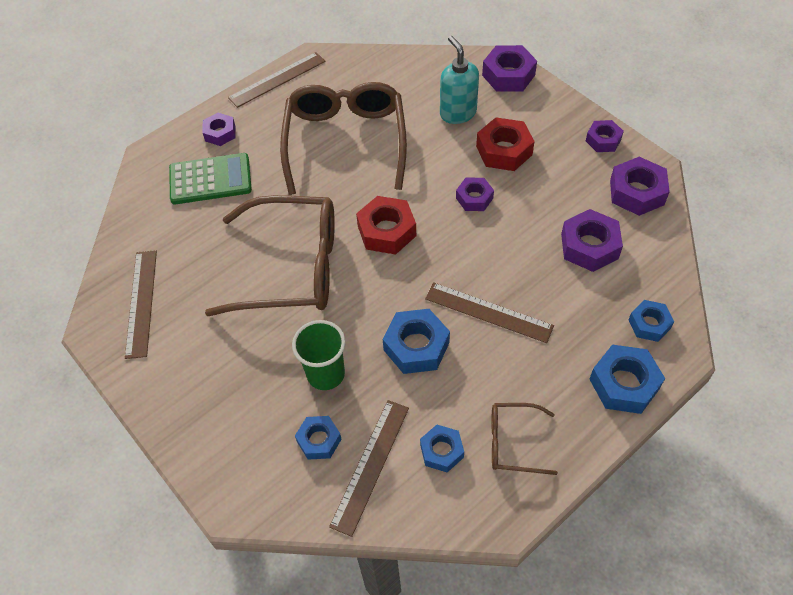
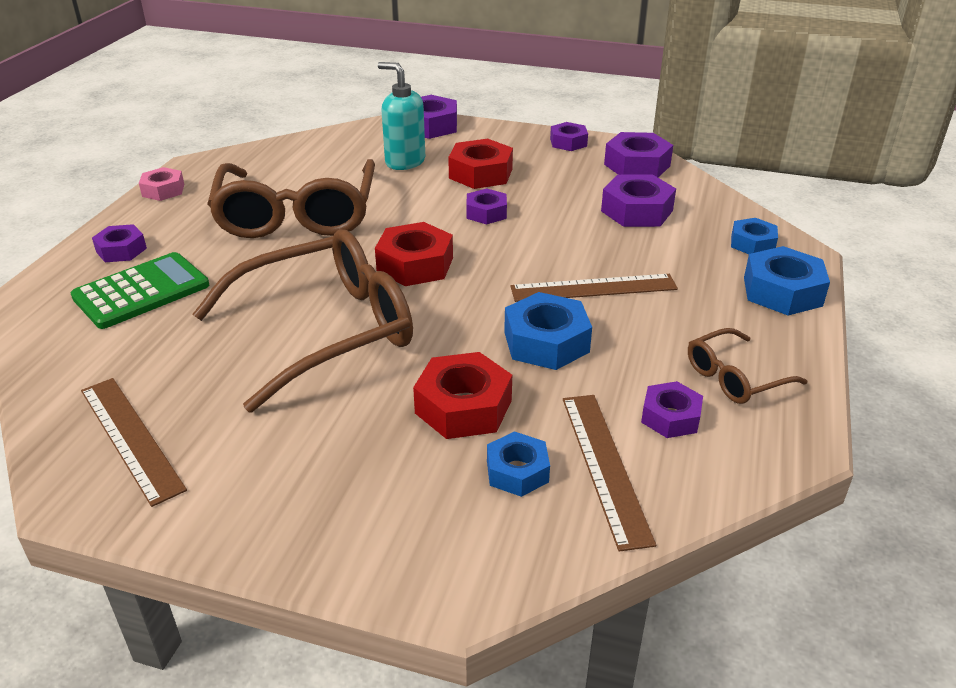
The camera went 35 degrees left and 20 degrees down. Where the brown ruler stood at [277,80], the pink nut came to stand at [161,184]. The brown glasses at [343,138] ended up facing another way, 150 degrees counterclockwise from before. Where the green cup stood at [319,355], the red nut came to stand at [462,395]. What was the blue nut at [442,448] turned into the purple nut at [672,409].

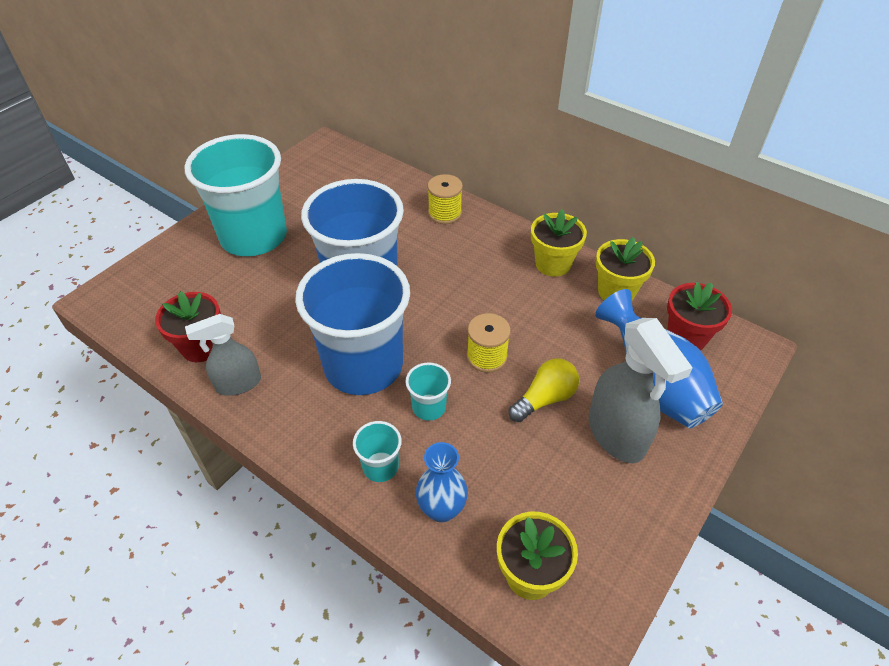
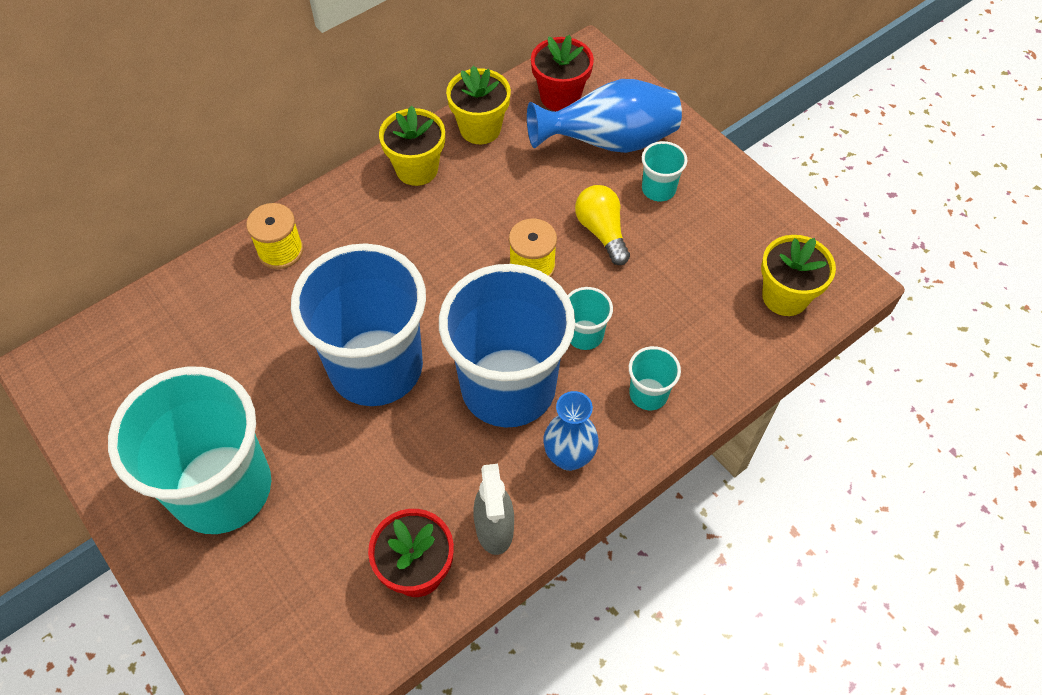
The camera went 75 degrees left and 10 degrees up. The blue vase ended up elsewhere, having gone from [442,482] to [571,431]. Where the grey spray bottle stood at [641,390], the turquoise cup came to stand at [664,171].

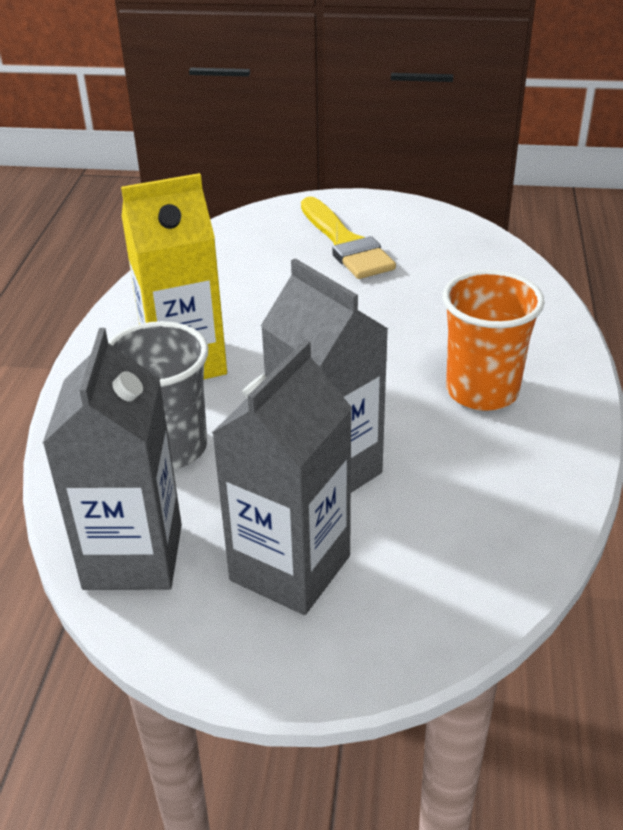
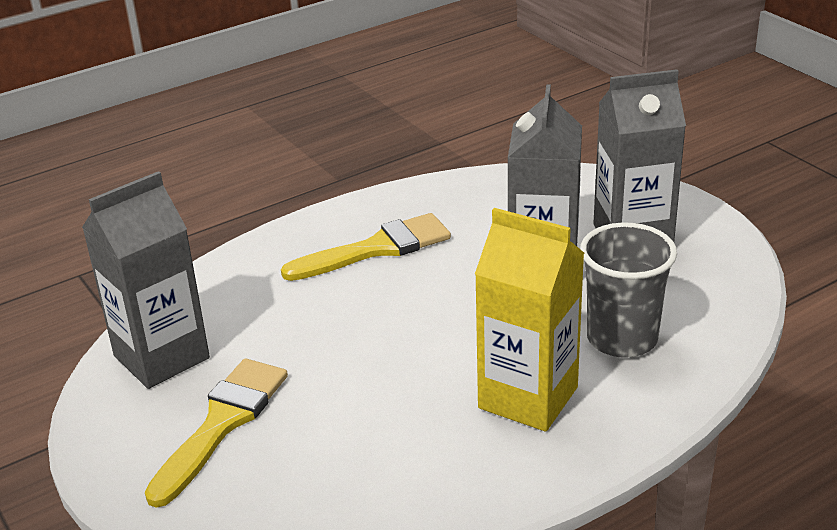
The camera went 130 degrees left and 5 degrees down. The grey carton ended up elsewhere, having gone from [112,459] to [146,280]. Where the orange cup stood at [494,340], the yellow brush came to stand at [366,247].

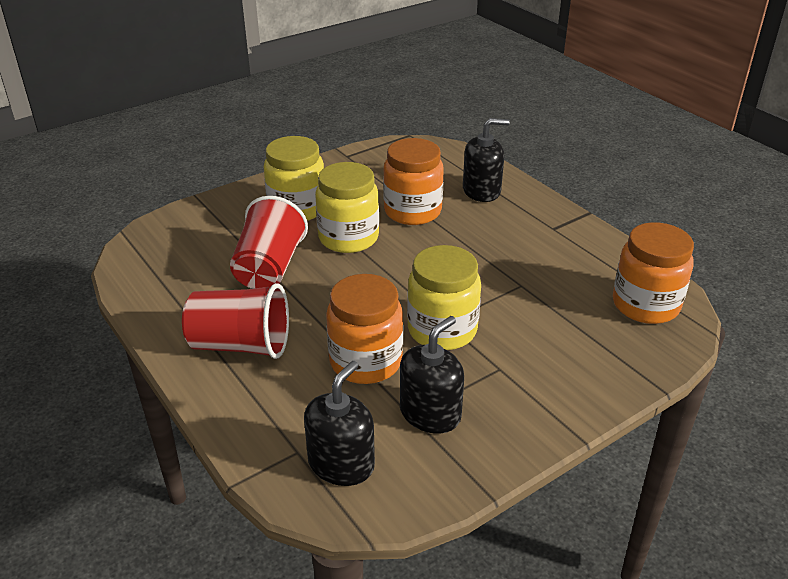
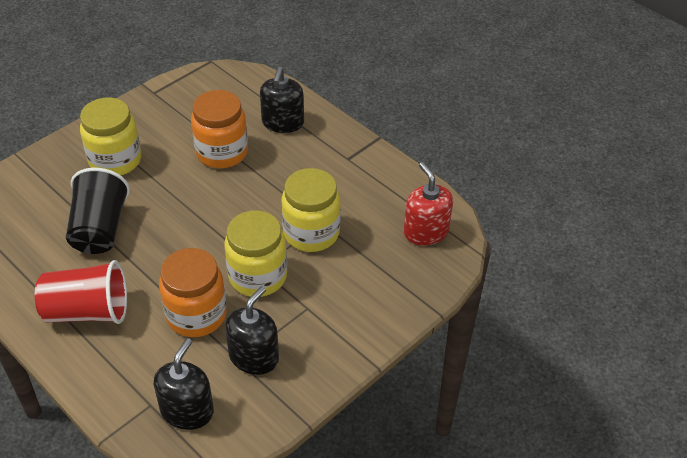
The camera went 10 degrees left and 10 degrees up. What was the red cup at [269,242] turned into the black cup at [98,211]. The black soap dispenser at [486,160] ended up facing another way, 120 degrees clockwise from before. The yellow jar ended up elsewhere, having gone from [347,207] to [311,210]. Where the orange jar stood at [653,273], the red soap dispenser came to stand at [428,204].

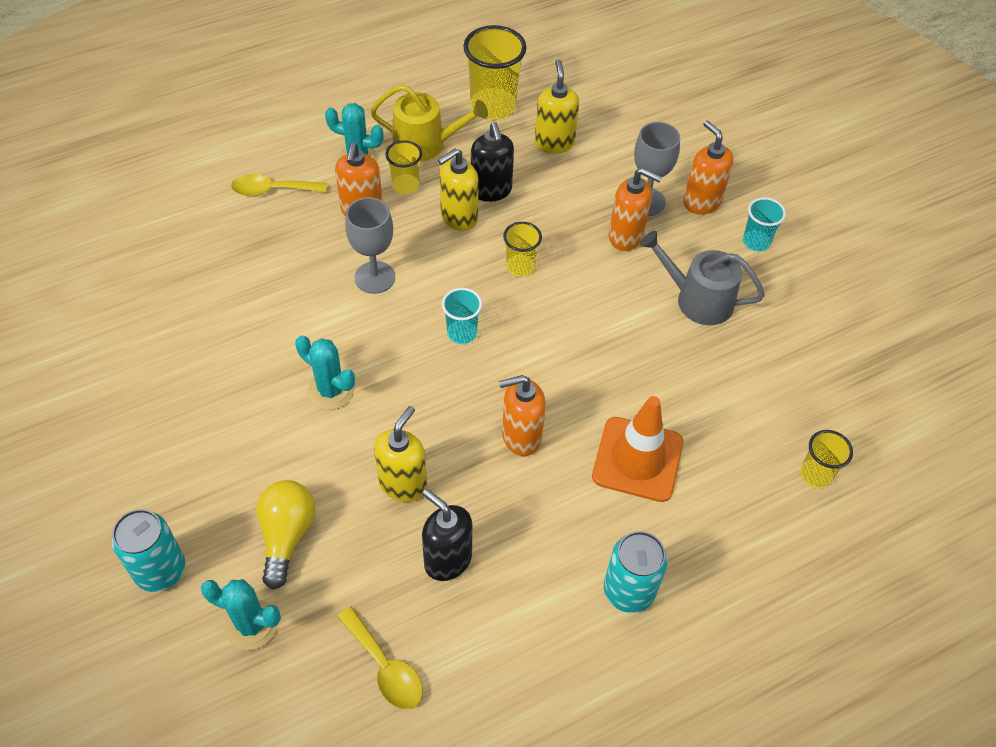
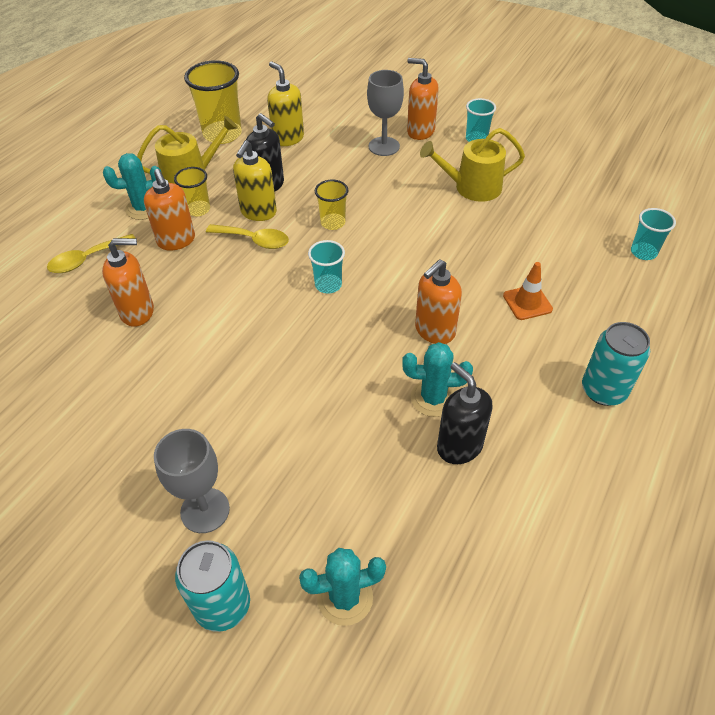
The camera went 30 degrees left and 5 degrees down. The orange soap dispenser ended up elsewhere, having gone from [635,209] to [128,282]. The grey goblet ended up elsewhere, having gone from [370,245] to [192,481]. The yellow spoon ended up elsewhere, having gone from [380,658] to [247,236]. The turquoise cactus ended up elsewhere, having gone from [325,372] to [437,379]. What was the grey watering can at [702,278] turned into the yellow watering can at [472,165]. The black soap dispenser at [447,535] ended up facing another way, 45 degrees clockwise from before. The size of the orange traffic cone at [637,449] changed by a factor of 0.57. What was the yellow cup at [826,459] turned into the turquoise cup at [653,234]. The second view lost the yellow light bulb at [286,535]. The second view lost the yellow soap dispenser at [400,454].

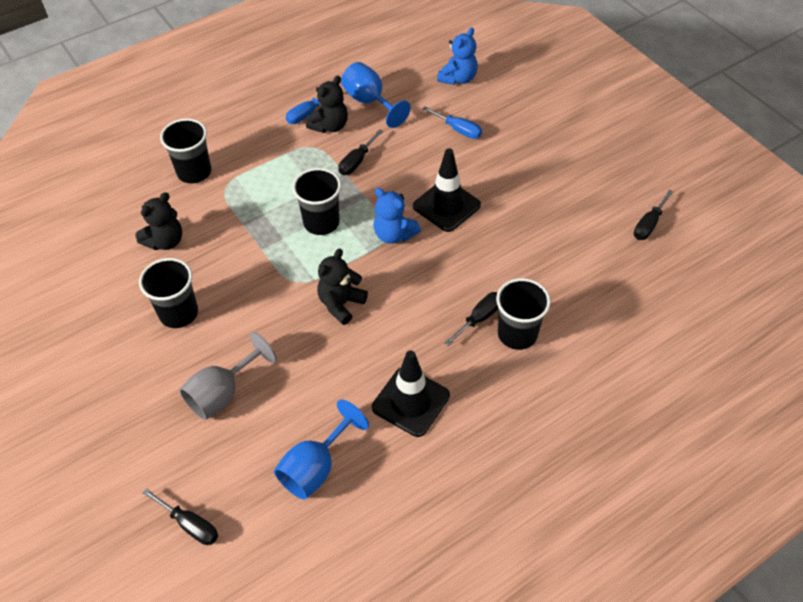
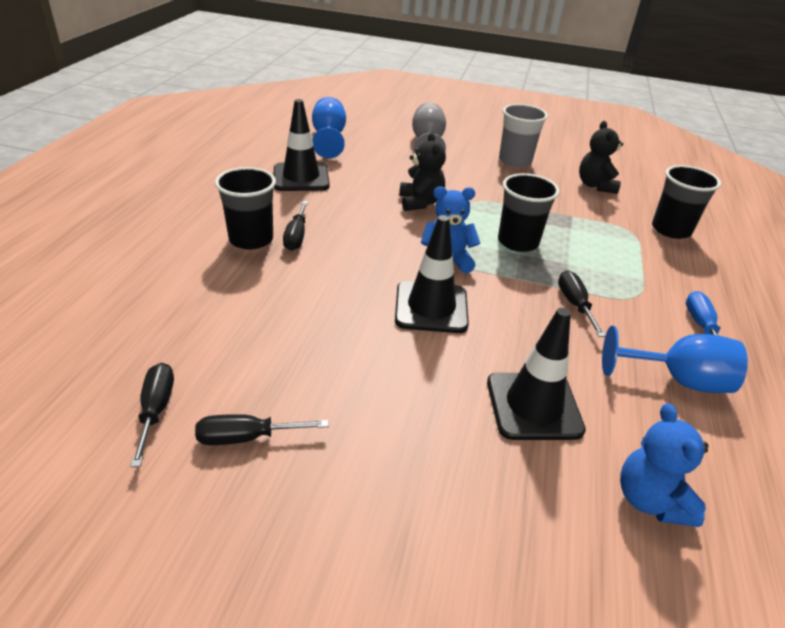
The camera went 135 degrees right and 15 degrees down. The black screwdriver ended up elsewhere, having gone from [180,516] to [262,429]. Where the blue screwdriver stood at [452,122], the black traffic cone came to stand at [536,374]. What was the black cup at [168,293] turned into the grey cup at [523,135]. The second view lost the black teddy bear at [327,104].

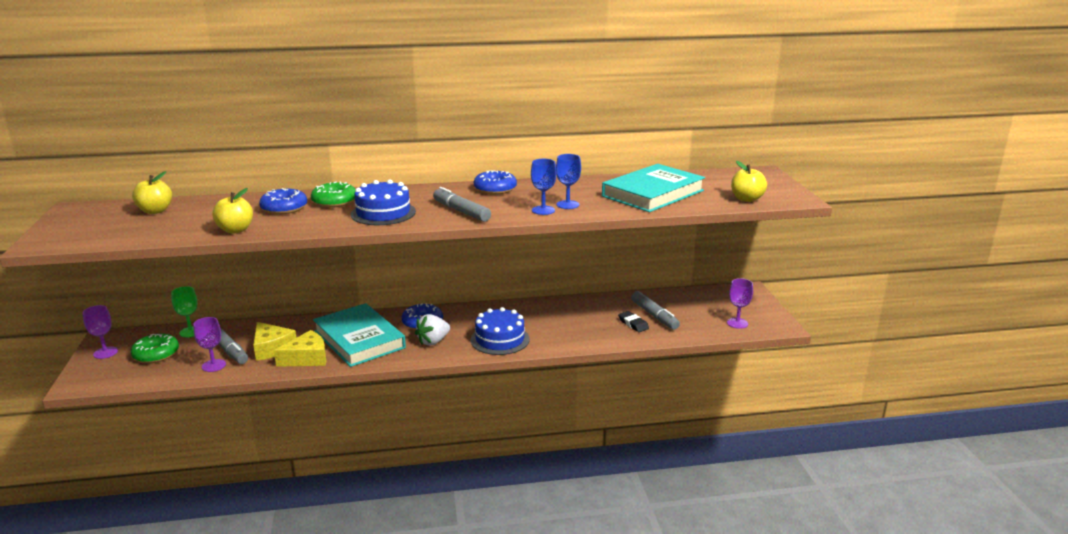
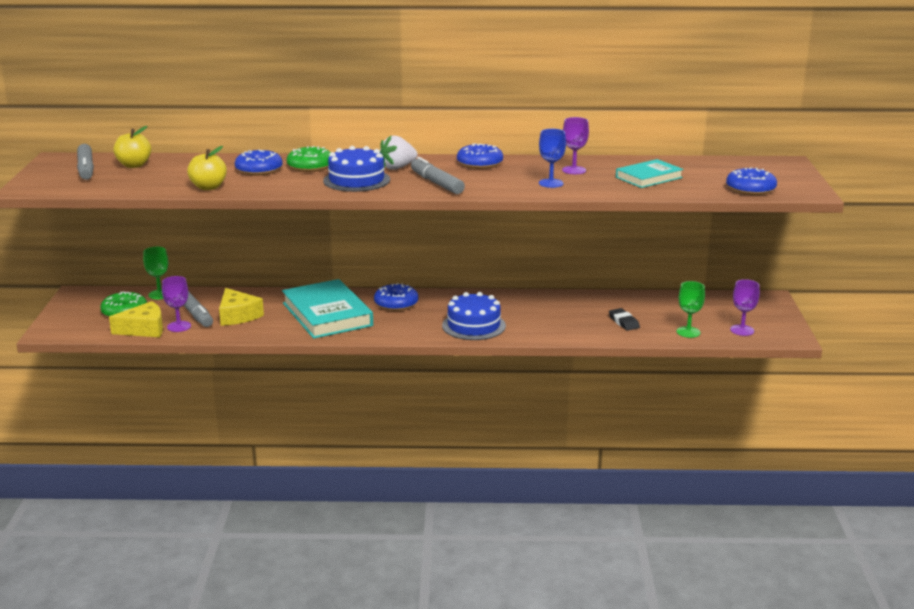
The camera went 10 degrees right and 0 degrees up. The grey marker ended up elsewhere, having gone from [655,310] to [85,162]. The yellow cheese ended up elsewhere, having gone from [300,348] to [136,319]. The white strawberry ended up elsewhere, having gone from [432,330] to [399,152]. The purple goblet ended up elsewhere, having gone from [100,332] to [575,145]. The size of the turquoise book at [653,188] changed by a factor of 0.58. The second view gained the green goblet at [691,309]. Where the yellow apple stood at [749,181], the blue donut came to stand at [751,181]. The second view lost the blue goblet at [543,187].

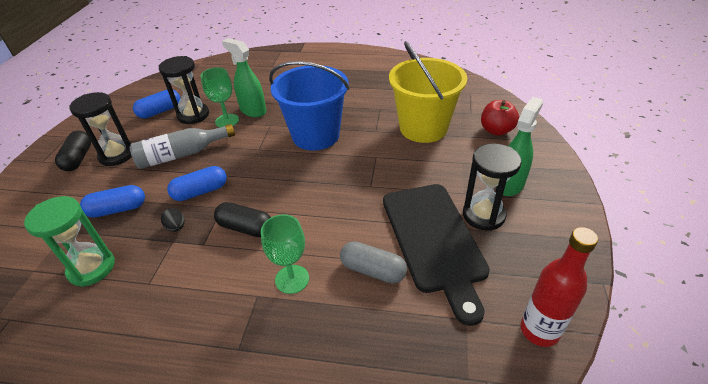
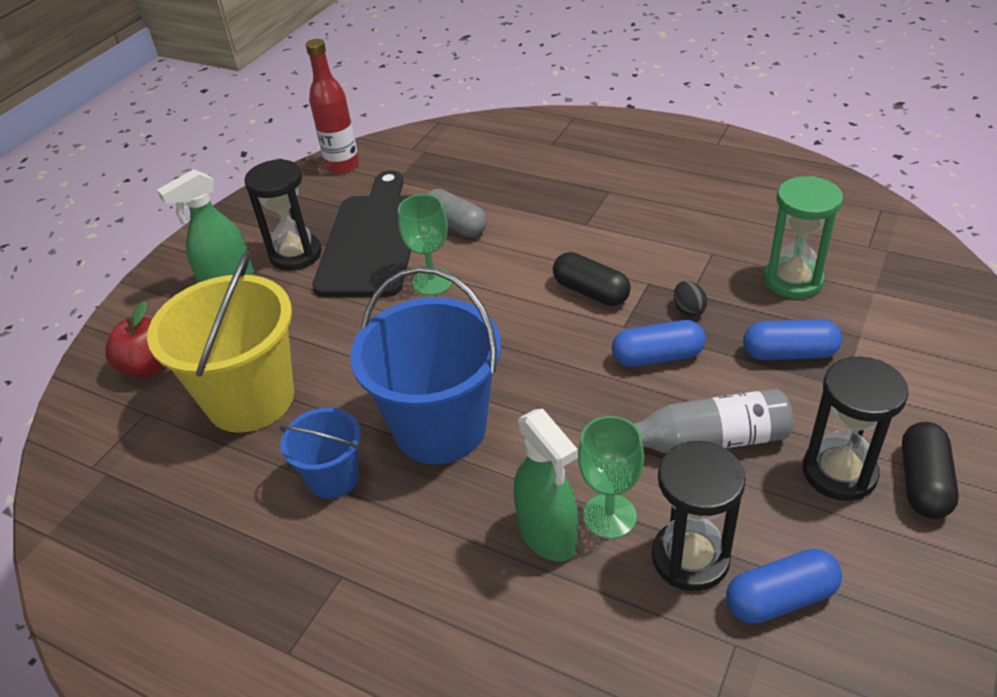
The camera went 160 degrees left and 0 degrees up. The second view gained the blue bucket at [320,453]. The green goblet ended up elsewhere, having gone from [285,254] to [425,244].

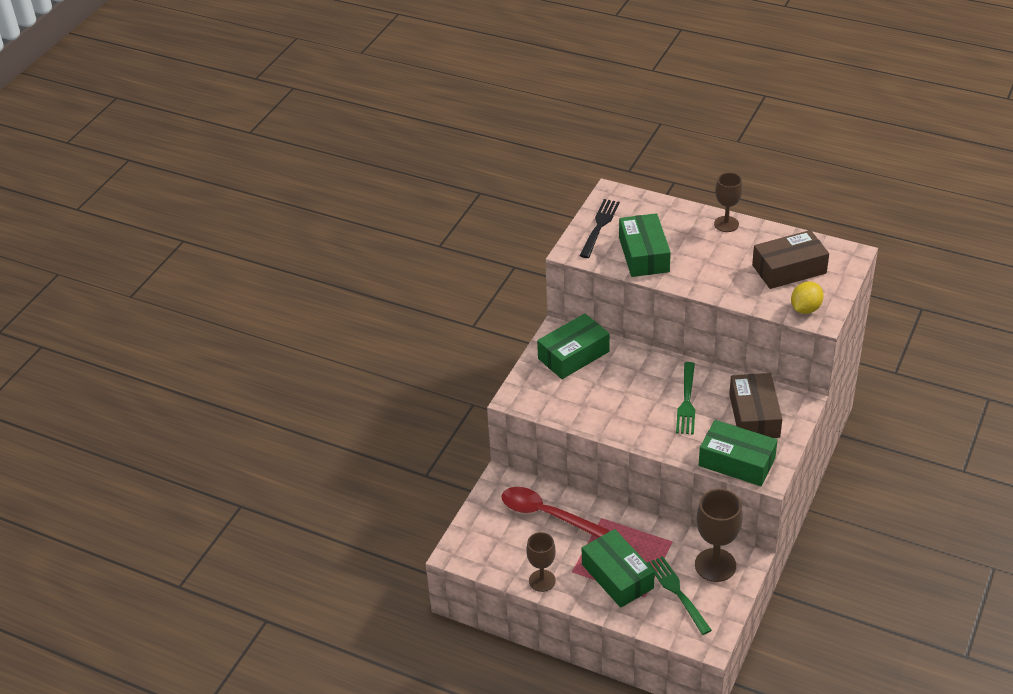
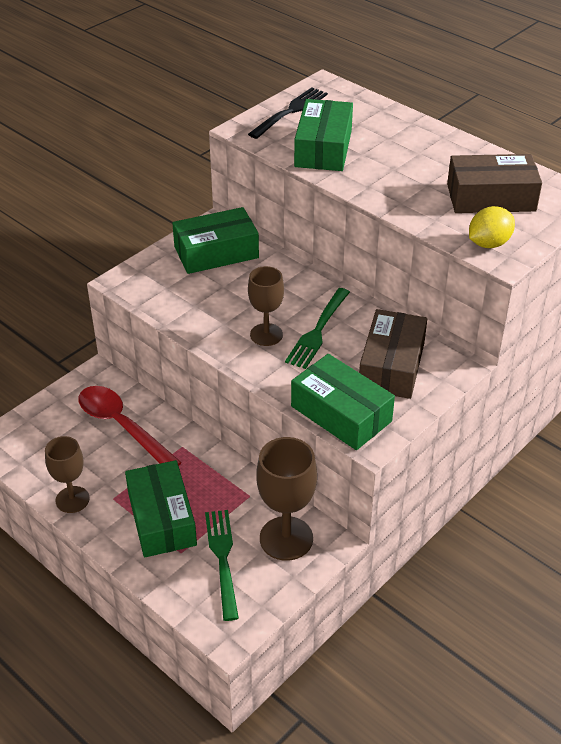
The camera went 15 degrees right and 0 degrees up. The brown goblet ended up elsewhere, having gone from [728,202] to [266,306].

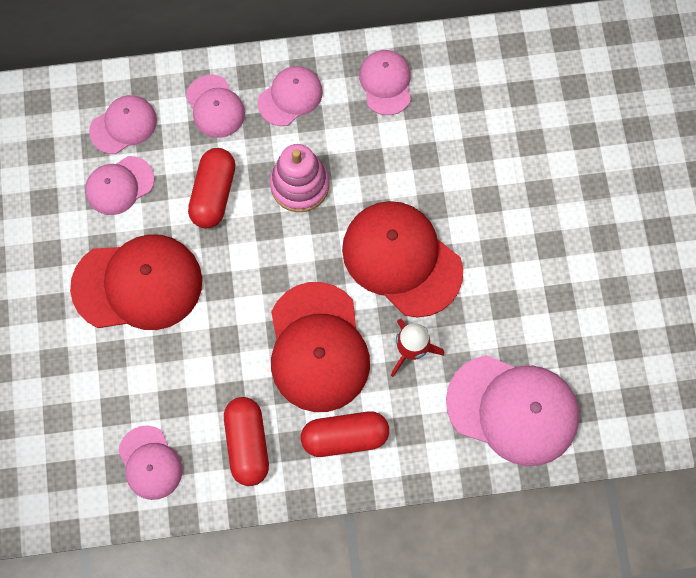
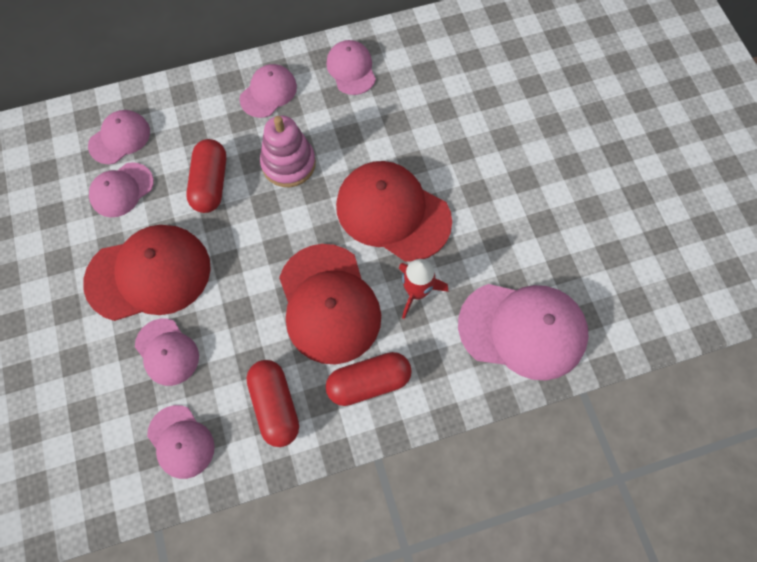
The camera went 10 degrees left and 5 degrees down. The pink cap ended up elsewhere, having gone from [215,106] to [167,352].

